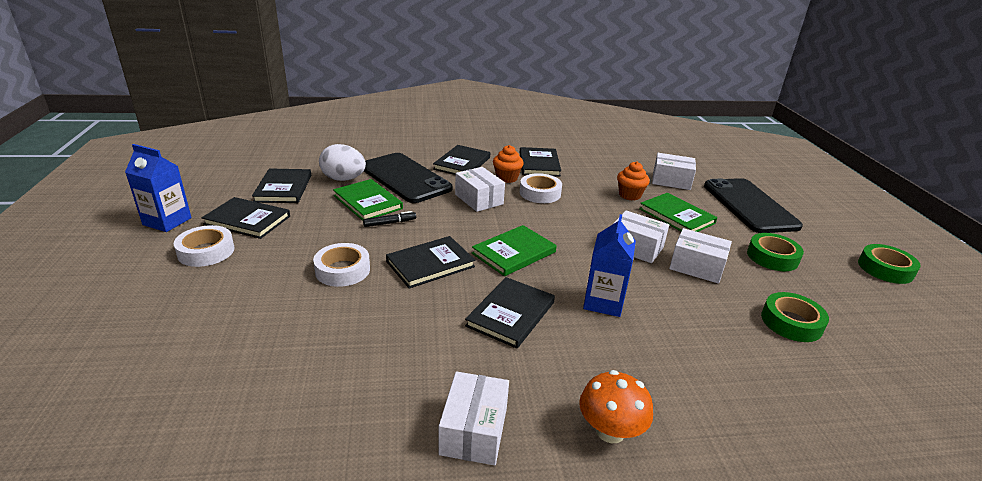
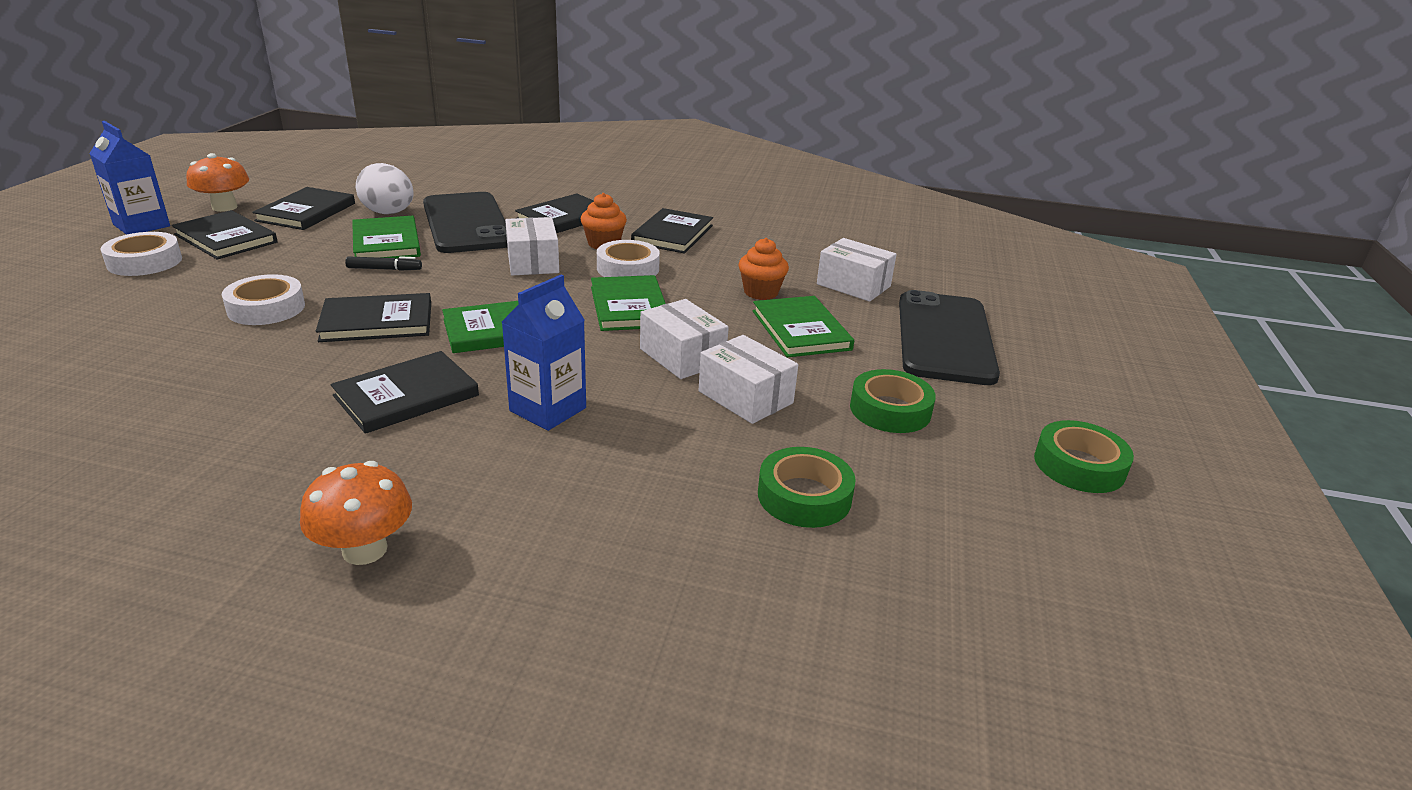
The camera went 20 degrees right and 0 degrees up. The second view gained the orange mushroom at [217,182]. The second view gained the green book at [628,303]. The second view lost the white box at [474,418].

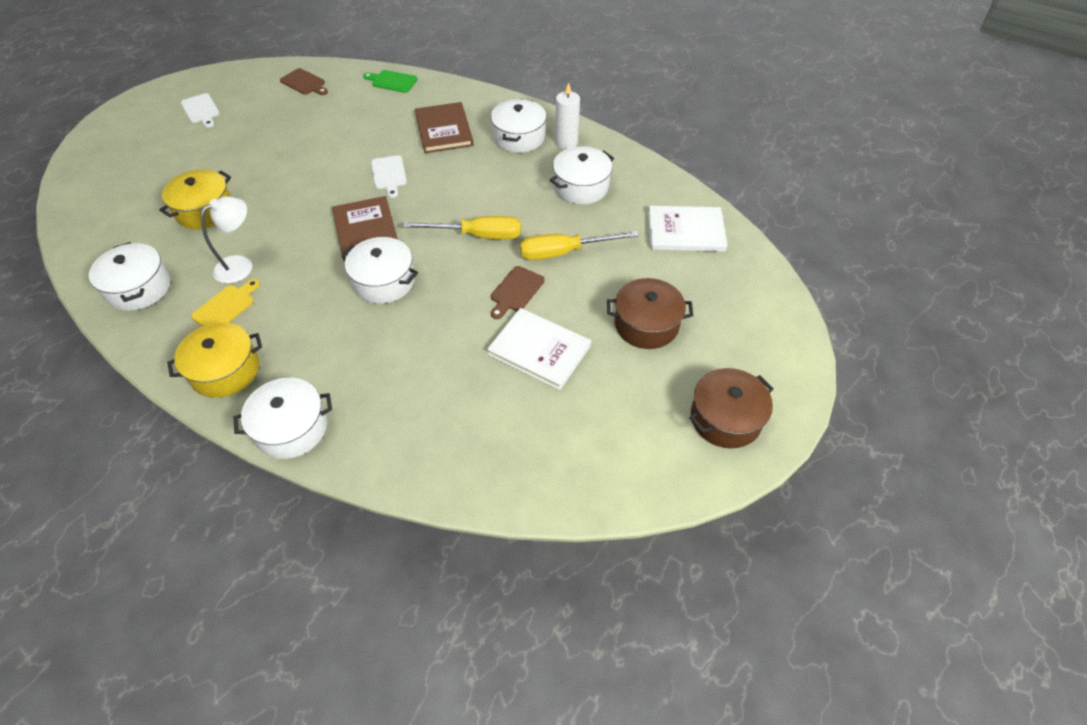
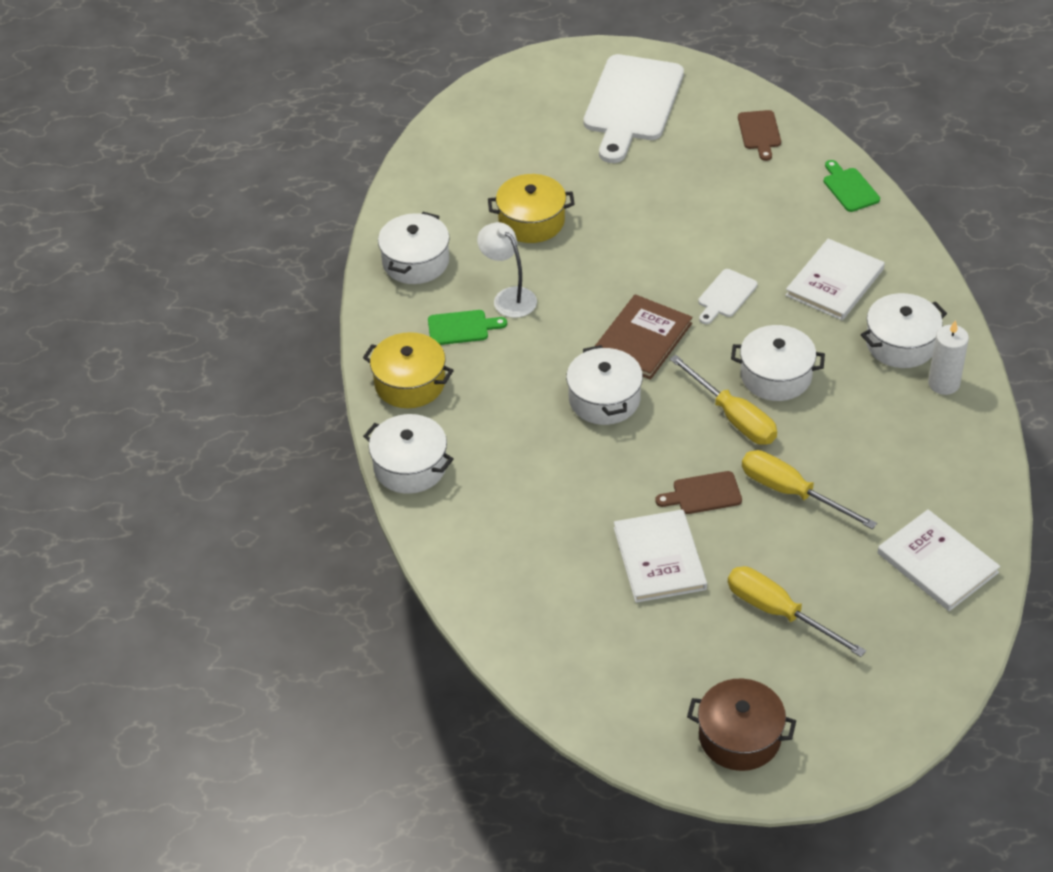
The camera went 50 degrees right and 5 degrees down. What was the yellow cutting board at [225,302] turned into the green cutting board at [467,327]. The white lamp at [226,240] ended up facing another way, 135 degrees counterclockwise from before. The size of the white cutting board at [200,110] changed by a factor of 2.20. Where the brown pot stood at [650,313], the yellow screwdriver came to stand at [797,611]. The white pot ended up elsewhere, having gone from [582,175] to [778,363]. What was the brown book at [444,127] turned into the white book at [835,279].

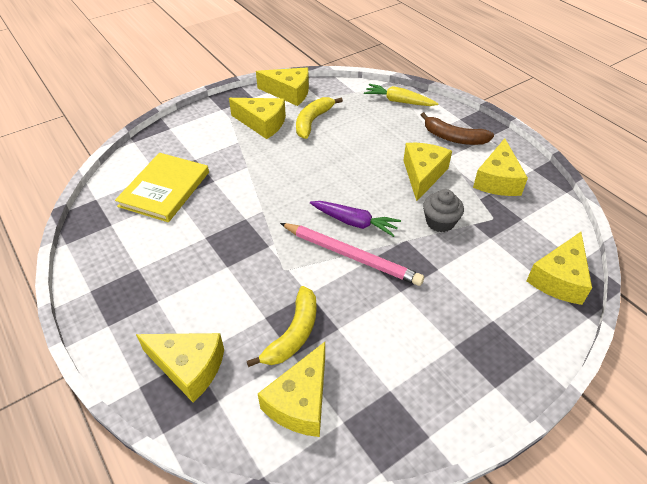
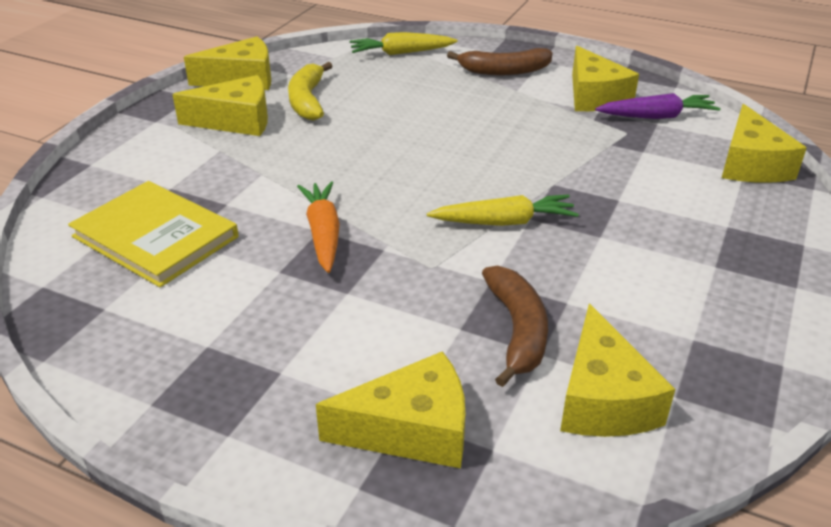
The camera went 30 degrees left and 10 degrees down. The yellow book at [162,187] ended up facing another way, 45 degrees counterclockwise from before. The second view gained the orange carrot at [318,227]. Where the pink pencil stood at [352,254], the yellow carrot came to stand at [503,210]. What was the yellow banana at [282,326] turned into the brown banana at [515,326]. The purple carrot ended up elsewhere, having gone from [355,219] to [658,106]. The second view lost the yellow cheese at [427,172]. The second view lost the grey cupcake at [443,210].

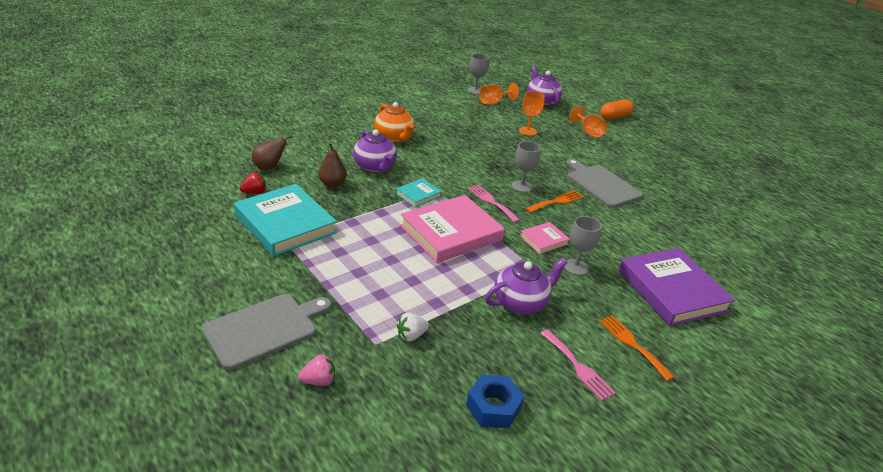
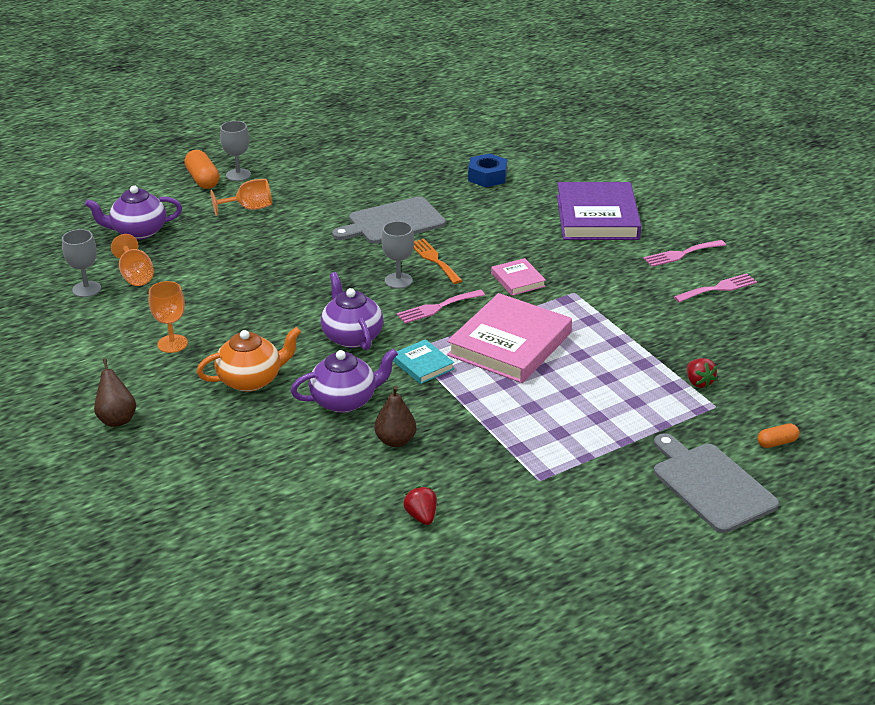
The camera went 80 degrees left and 0 degrees up. The brown pear ended up elsewhere, having gone from [272,152] to [115,393]. The orange goblet ended up elsewhere, having gone from [532,113] to [168,317]. The grey goblet ended up elsewhere, having gone from [583,245] to [235,151]. The purple teapot ended up elsewhere, having gone from [526,286] to [352,311]. The pink book at [452,229] ended up facing another way, 60 degrees clockwise from before. The blue nut ended up elsewhere, having gone from [495,401] to [487,170]. The purple book at [676,287] ended up facing another way, 75 degrees counterclockwise from before. What was the orange fork at [636,348] turned into the pink fork at [684,253]. What was the white strawberry at [413,327] turned into the red strawberry at [702,373]. Where the pink strawberry stood at [316,370], the orange capsule came to stand at [778,435]. The second view lost the turquoise book at [285,220].

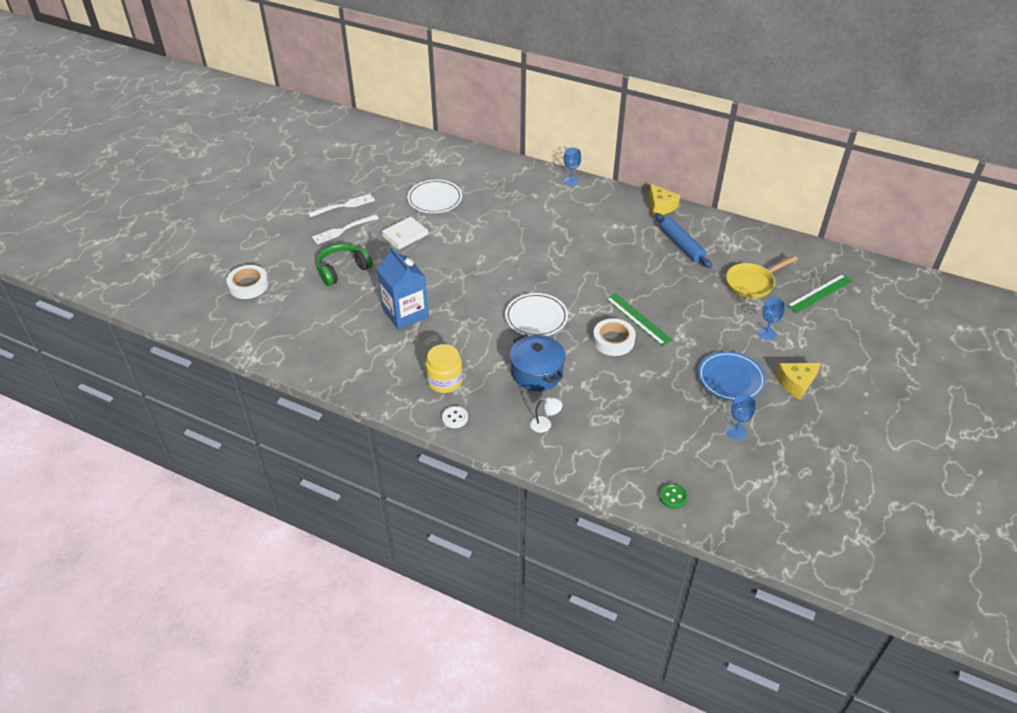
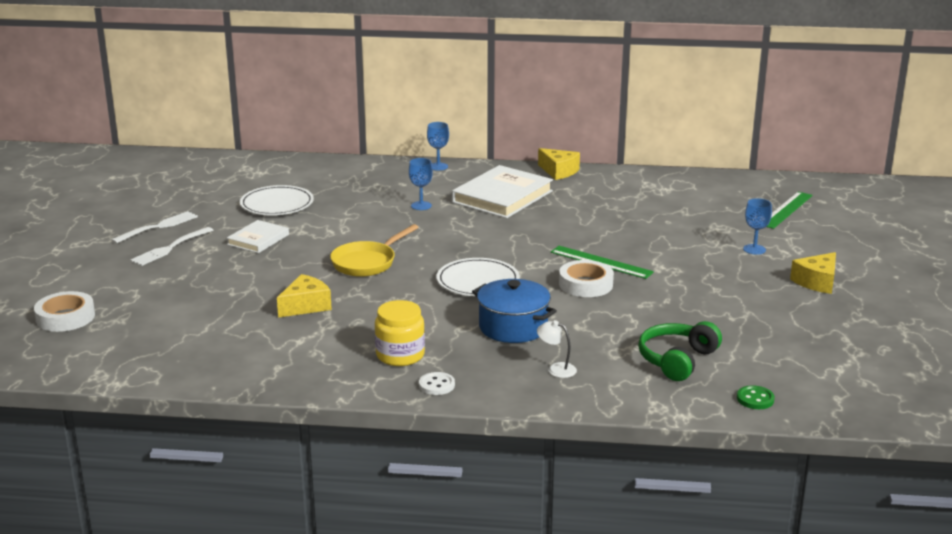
The camera went 20 degrees left and 20 degrees down. Where the blue carton stood at [403,288], the yellow cheese came to stand at [304,296]. The yellow pan ended up elsewhere, having gone from [762,277] to [374,250]. The blue goblet ended up elsewhere, having gone from [741,417] to [421,184]. The second view gained the white book at [502,191]. The white lamp at [546,415] ended up facing another way, 135 degrees counterclockwise from before. The green headphones ended up elsewhere, having gone from [344,265] to [680,351]. The second view lost the blue rolling pin at [683,240]. The second view lost the blue plate at [732,376].

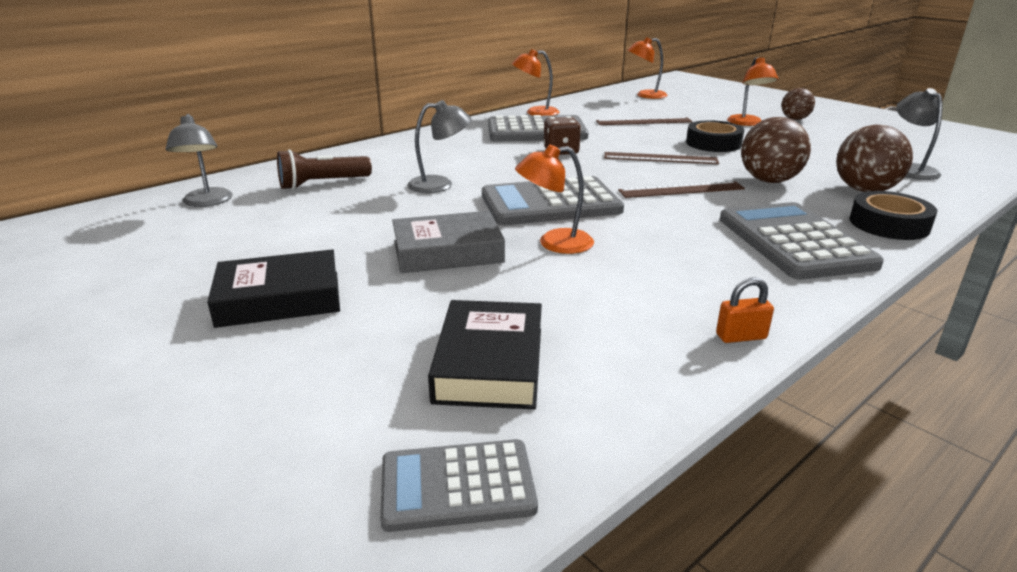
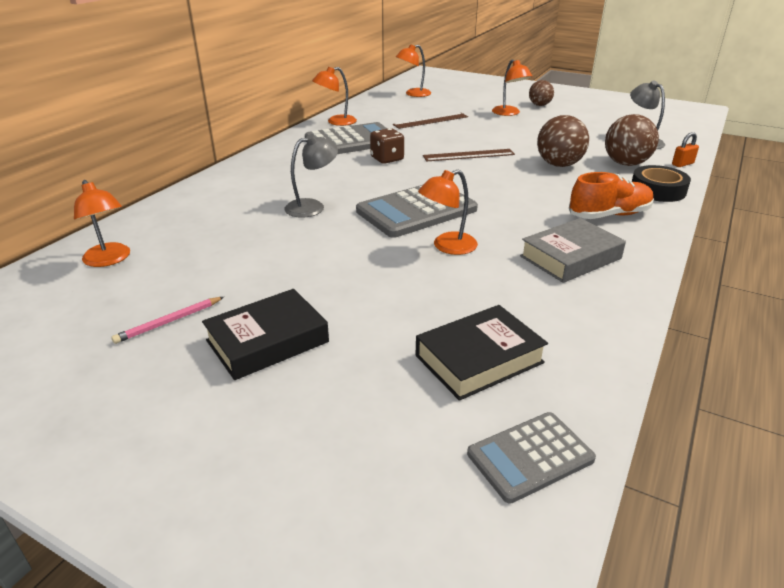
The camera went 20 degrees left and 5 degrees up. What was the grey lamp at [199,160] turned into the orange lamp at [102,223]. The second view gained the pink pencil at [167,320]. The black book at [485,355] ended up facing another way, 75 degrees clockwise from before. The grey book ended up elsewhere, having gone from [448,242] to [573,250]. Where the grey calculator stood at [802,241], the orange shoe came to stand at [611,195]. The orange padlock ended up elsewhere, having gone from [745,310] to [685,149]. The second view lost the brown flashlight at [324,169]. The second view lost the brown ruler at [681,189]. The second view lost the black tape at [715,136].

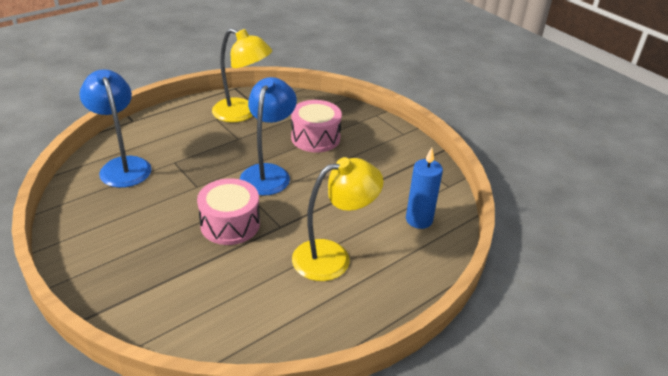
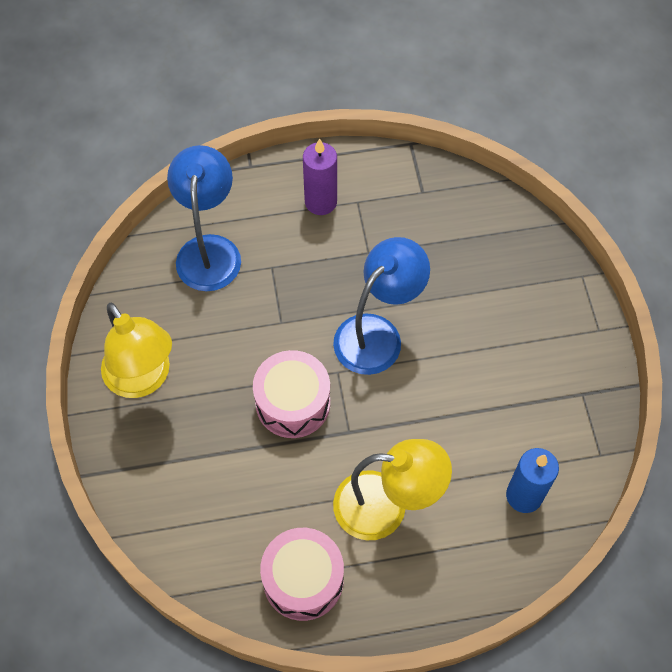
The camera went 30 degrees right and 25 degrees up. The yellow lamp ended up elsewhere, having gone from [242,75] to [136,350]. The pink drum ended up elsewhere, having gone from [316,126] to [302,574]. The second view gained the purple candle at [320,176].

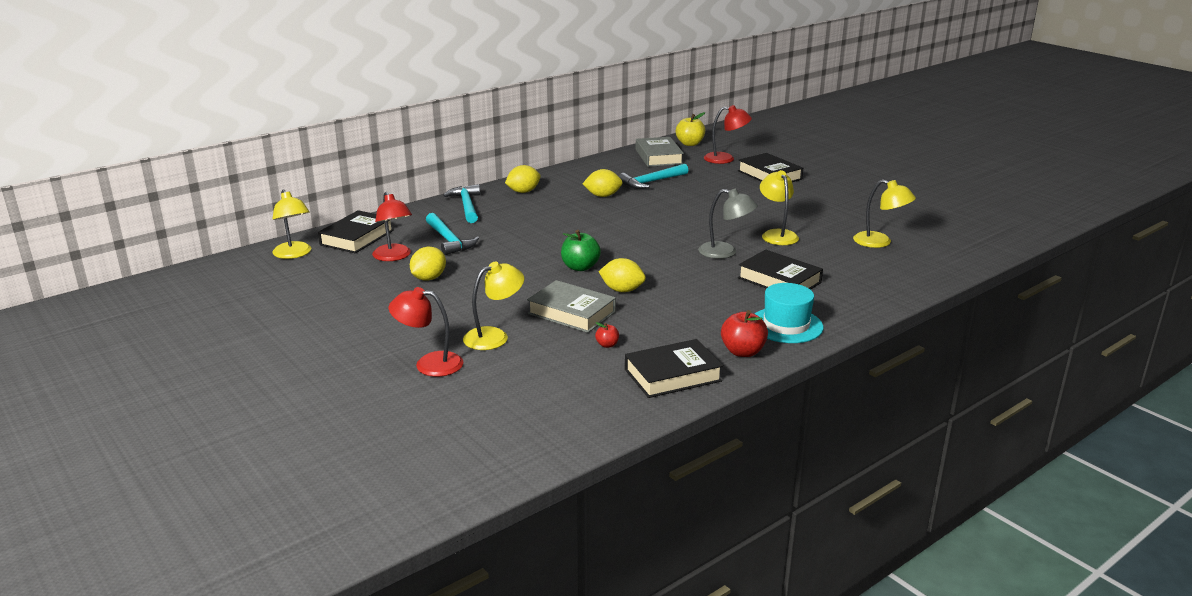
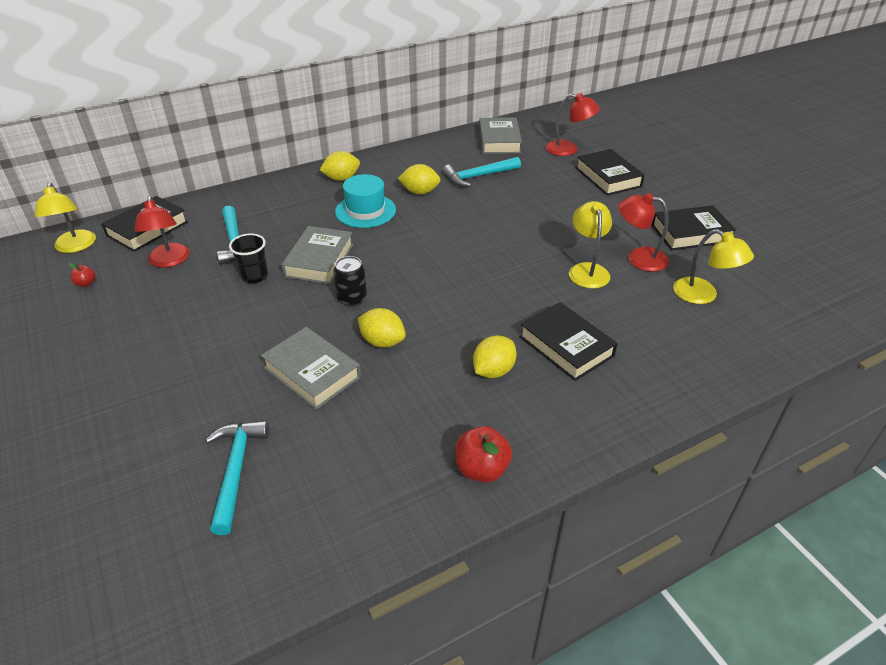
The camera went 10 degrees right and 15 degrees up. The red apple ended up elsewhere, having gone from [607,335] to [81,275]. The turquoise hammer ended up elsewhere, having gone from [461,203] to [237,477]. The second view gained the black cup at [248,258]. The second view gained the grey book at [317,255]. Where the green apple stood at [581,250], the black can came to stand at [350,281]. The turquoise hat ended up elsewhere, having gone from [789,313] to [365,201]. The yellow lemon ended up elsewhere, having gone from [428,264] to [495,356]. The red lamp ended up elsewhere, having gone from [426,332] to [643,232]. The black book ended up elsewhere, having gone from [674,368] to [693,227]. The second view lost the yellow lamp at [493,305]. The second view lost the yellow apple at [690,129]. The second view lost the grey lamp at [728,224].

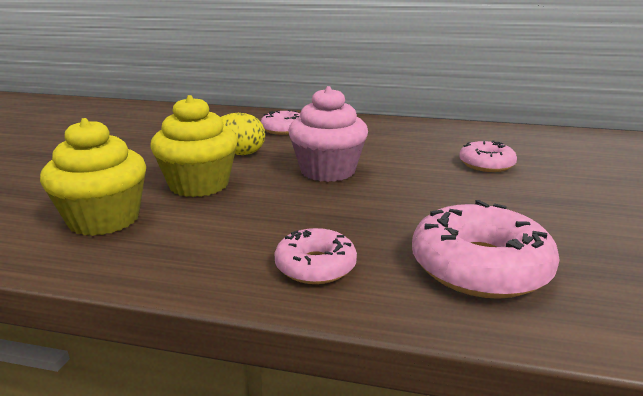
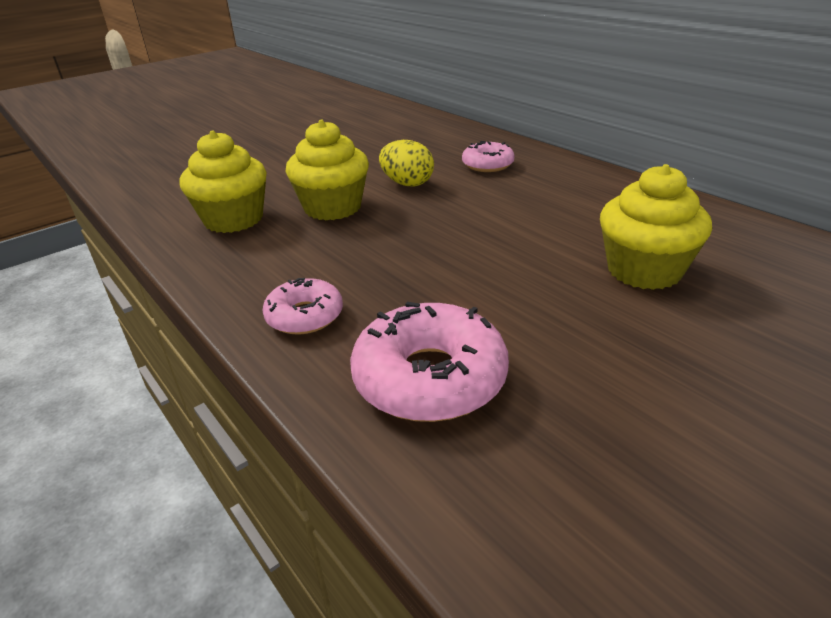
The camera went 40 degrees right and 10 degrees up. Where the pink donut stood at [488,156], the yellow cupcake came to stand at [656,227]. The second view lost the pink cupcake at [328,134].

